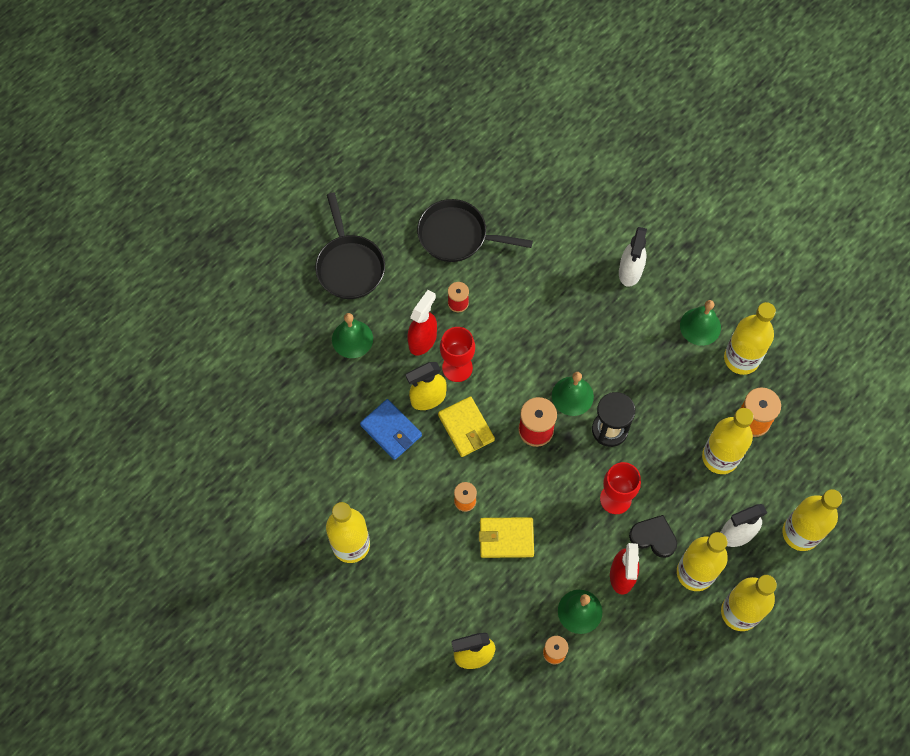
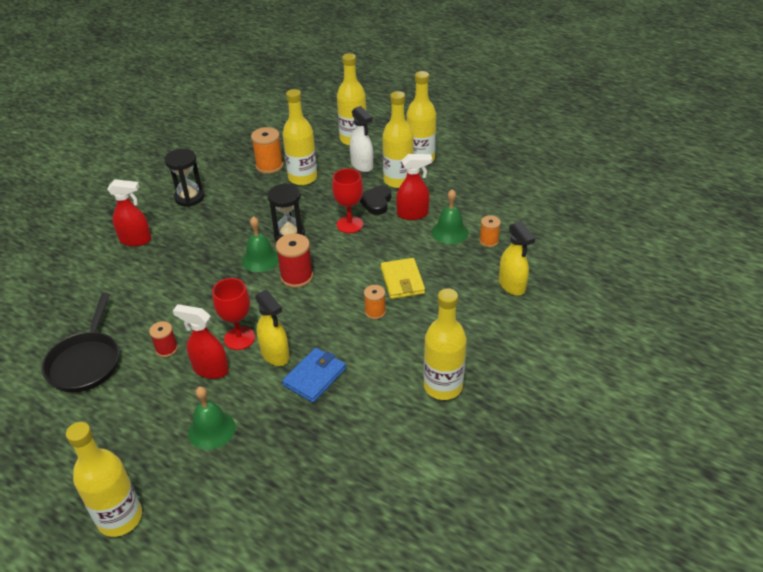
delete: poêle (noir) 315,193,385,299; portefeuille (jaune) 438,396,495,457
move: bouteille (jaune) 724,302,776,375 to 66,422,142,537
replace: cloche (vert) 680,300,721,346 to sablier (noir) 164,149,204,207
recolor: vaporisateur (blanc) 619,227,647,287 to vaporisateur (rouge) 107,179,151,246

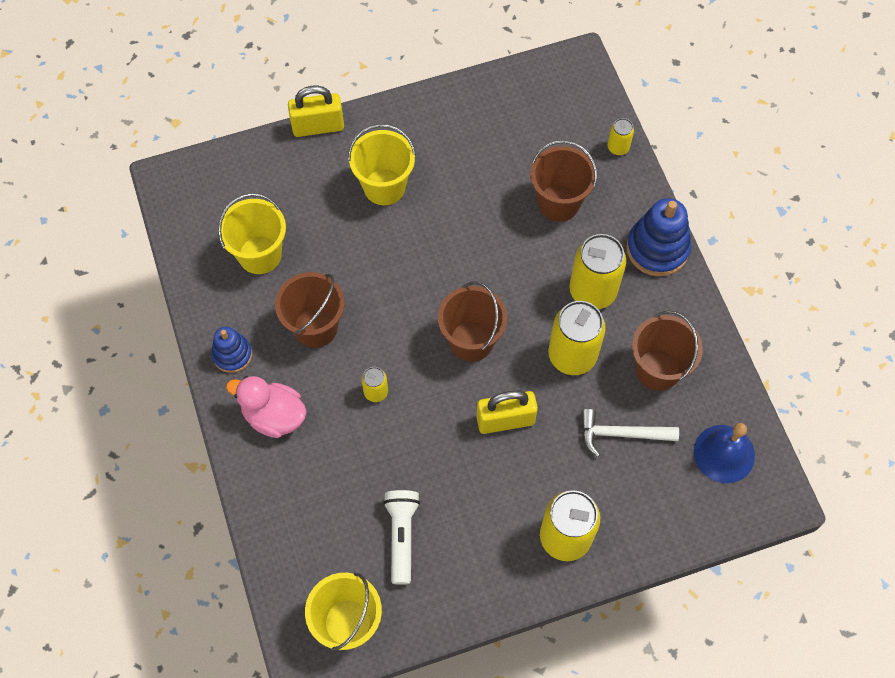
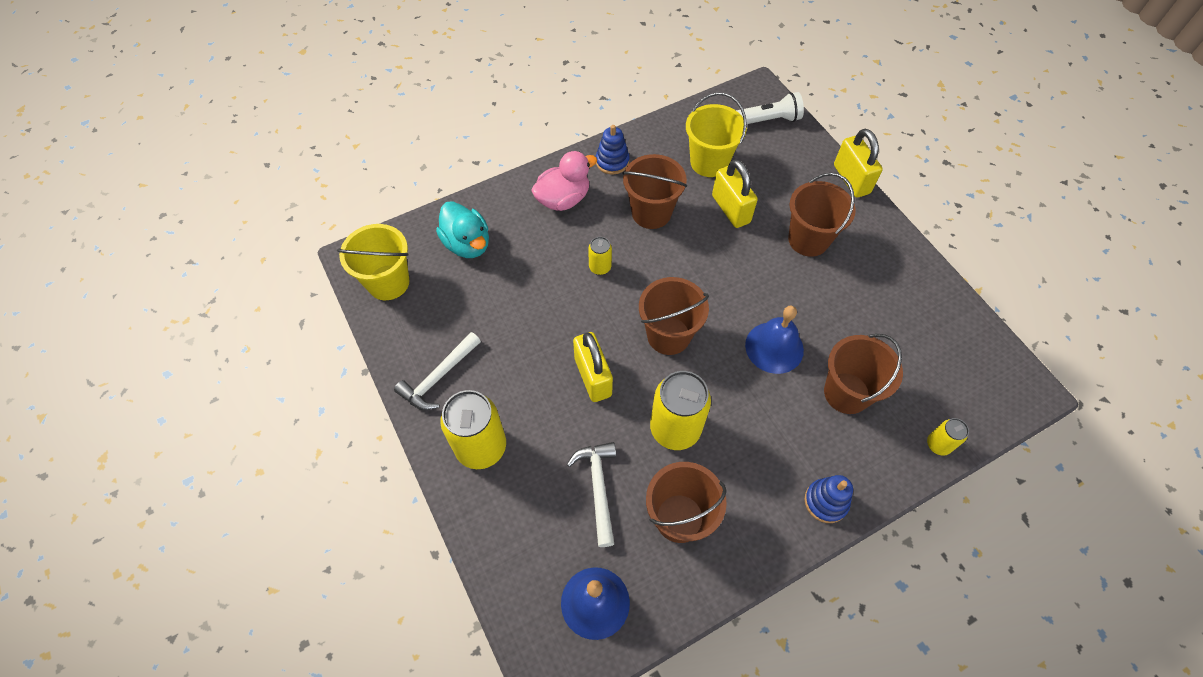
delete: canette (jaune) 569,234,626,309
insert: cadenas (jaune) 712,159,758,228; canard (turquoise) 436,201,489,258; cloche (bleu) 745,306,804,374; marteau (blanc) 394,332,481,410
move: lampe de poche (blanc) 383,490,420,585 to 736,92,804,124
recolor: seau (jaune) 348,124,416,205 to seau (marron) 788,173,856,257
rotate: canard (rose) 226,376,307,438 = 532,151,597,211 45 degrees clockwise
resize: jouet à empiler (bleu) 626,198,691,276 = 805,475,853,523 x0.61

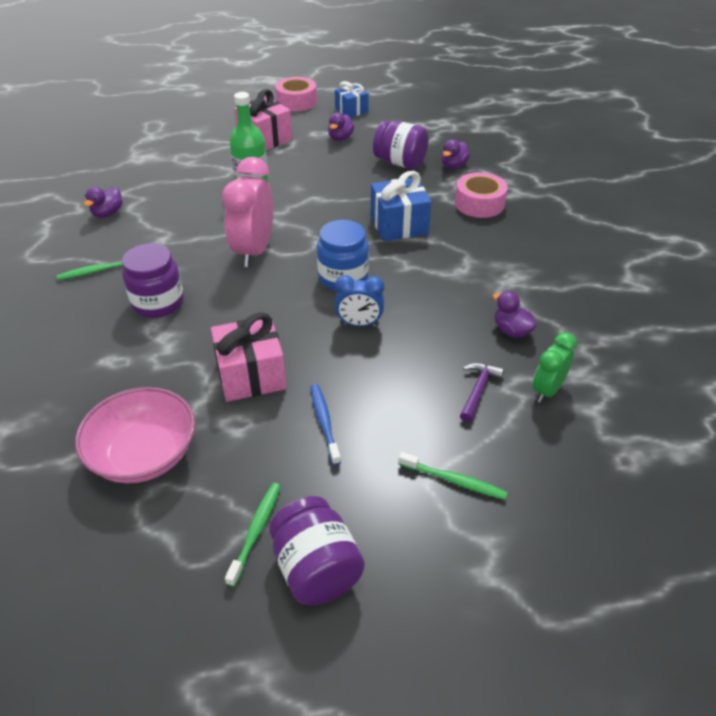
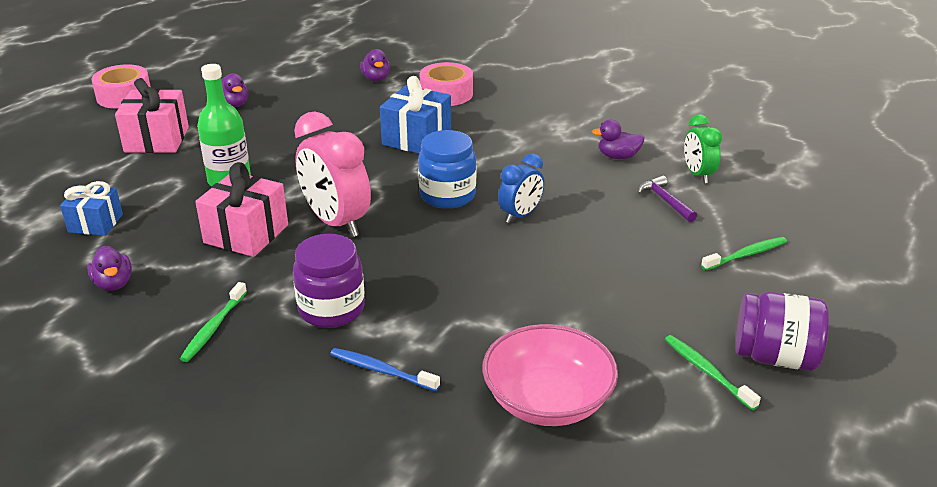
delete: bocal (violet) 373,121,429,169
move: cadeau (bleu) 335,81,369,118 to 60,181,123,236; cadeau (rose) 211,312,287,402 to 195,162,288,257; brosse à dents (bleu) 311,384,341,465 to 330,348,440,391

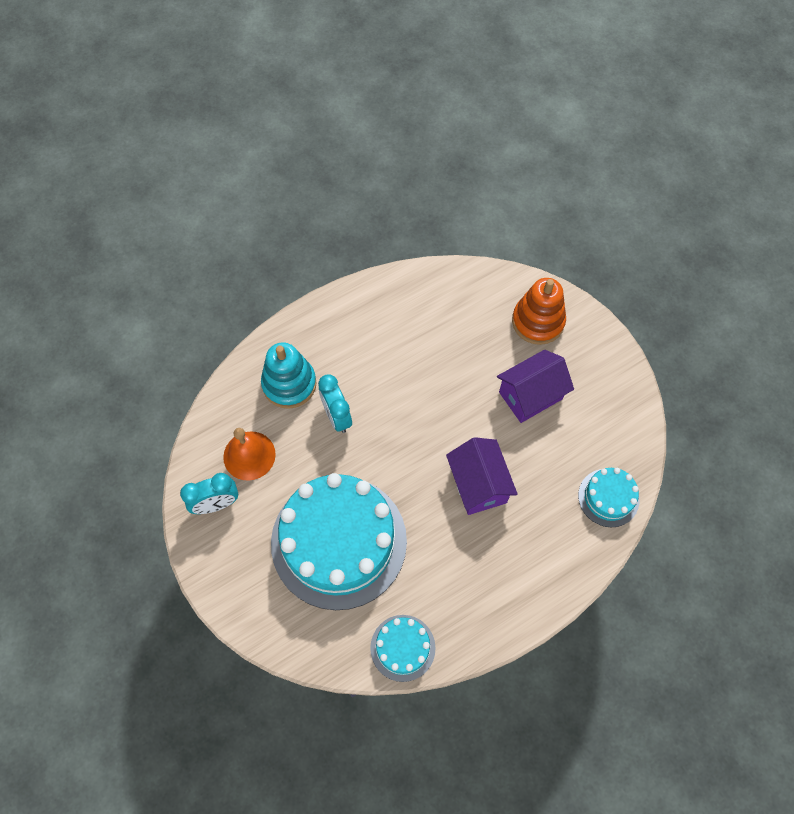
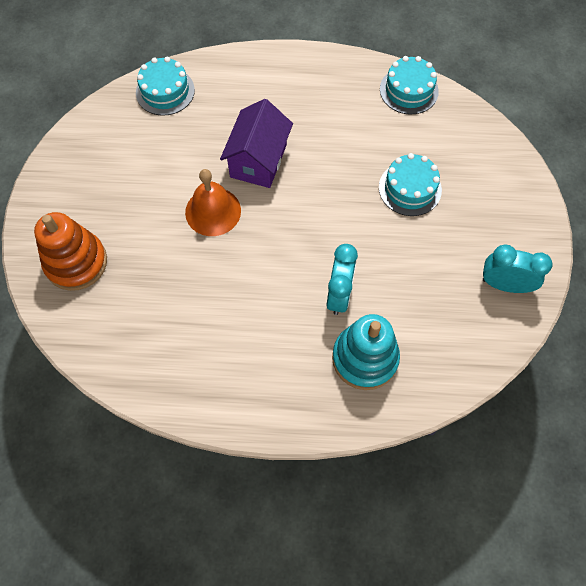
delete: maison (violet) 497,350,574,423
move: cloche (orange) 223,428,276,481 to 185,169,241,236
resize: gâteau (turquoise) 271,473,407,610 = 379,153,442,216 x0.46

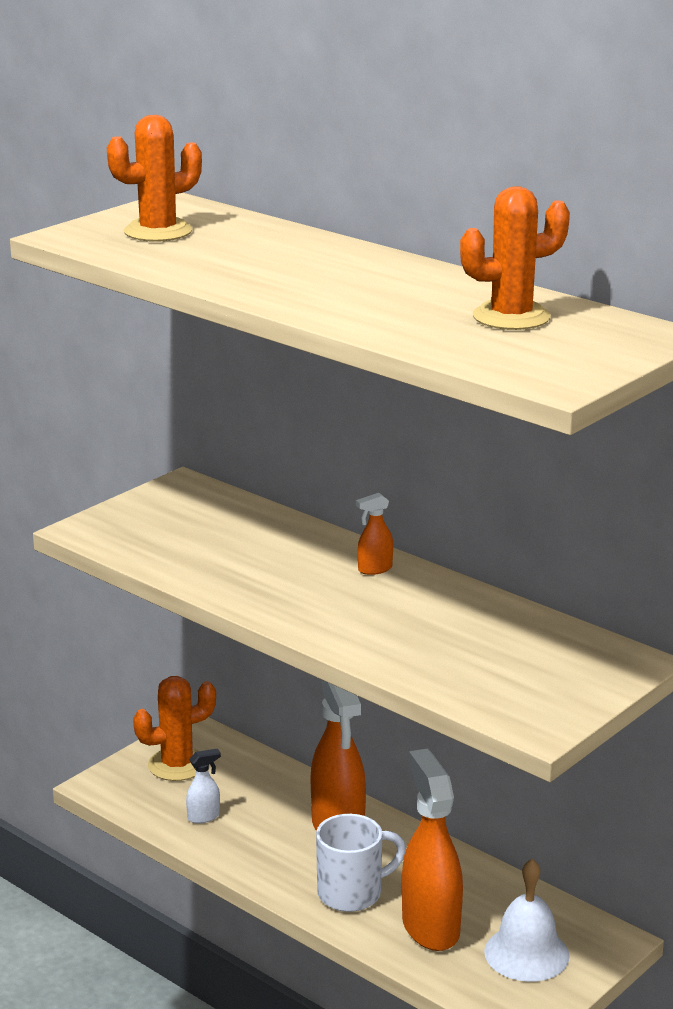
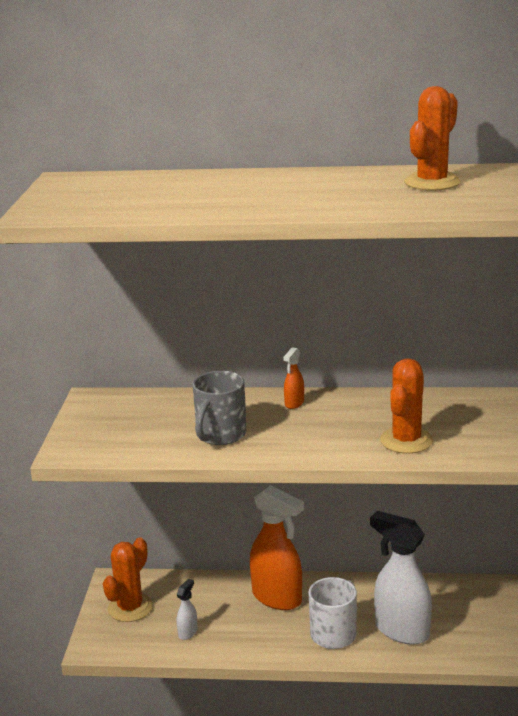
delete: cloche (blanc) 484,859,569,982
insert: tasse (gris) 192,371,247,445
move: cactus (orange) 107,115,202,242 to 380,358,433,454
recolor: vaporisateur (orange) 402,748,463,951 to vaporisateur (blanc) 370,511,432,645

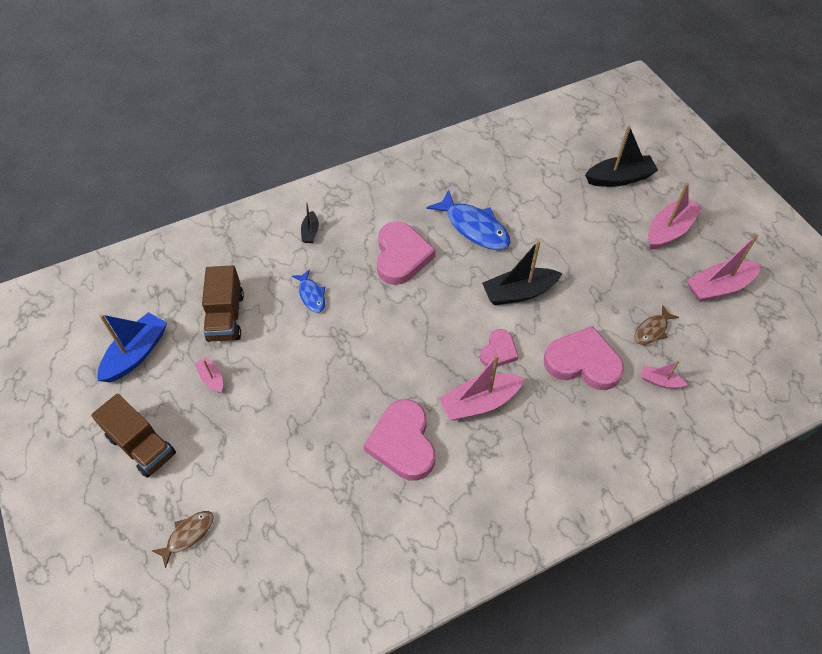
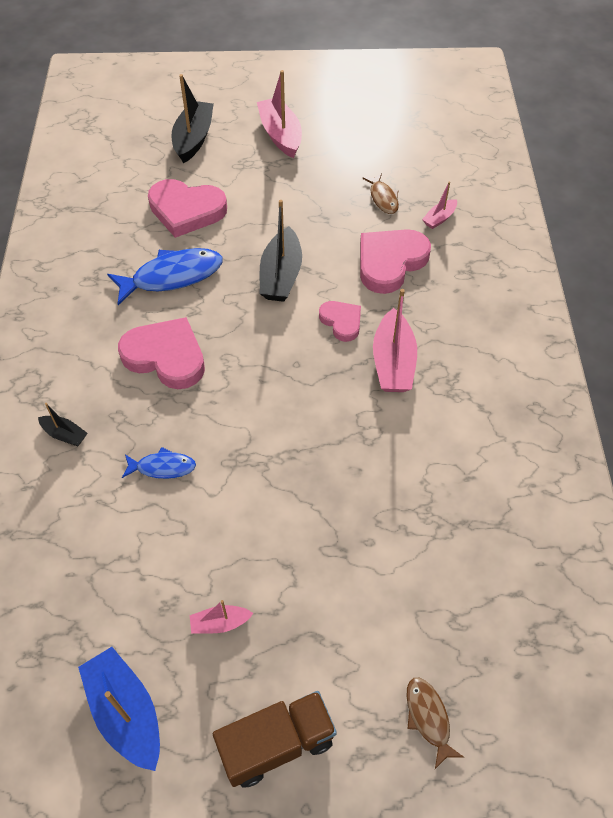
delete: bateau (rose) 687,234,761,302; camion (marron) 202,265,244,342
move: cœur (rose) 363,399,435,480 to 148,179,227,238

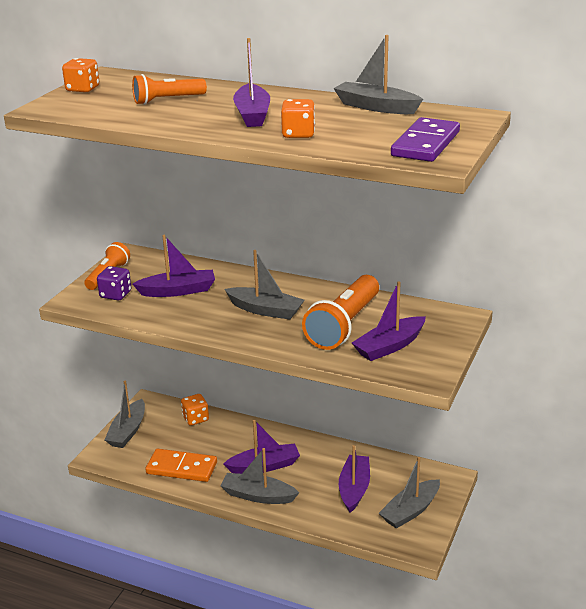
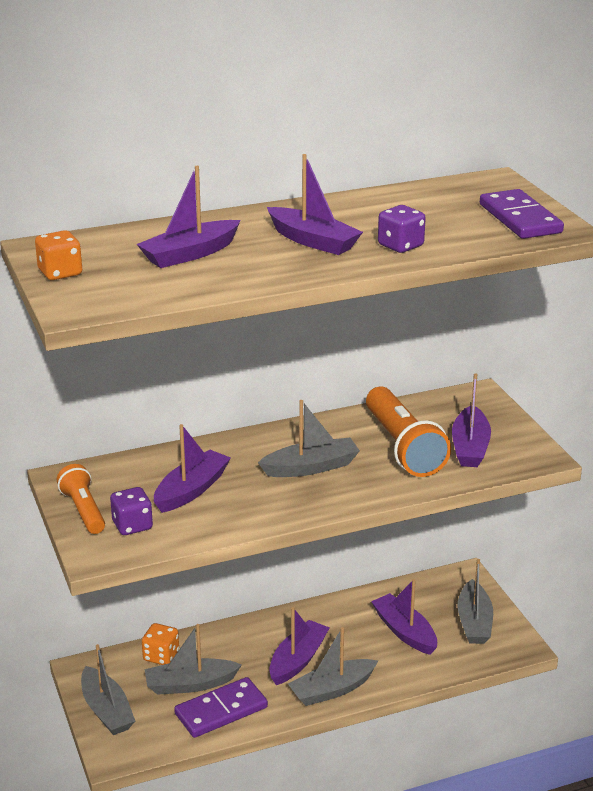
move: bateau (gris) 333,35,423,114 to 145,624,242,695
replace: lampe de poche (orange) 132,74,207,105 to bateau (violet) 137,166,241,268
recolor: dé (orange) 281,99,315,138 to dé (violet) 378,205,426,253; domino (orange) 145,449,217,482 to domino (violet) 174,677,268,738

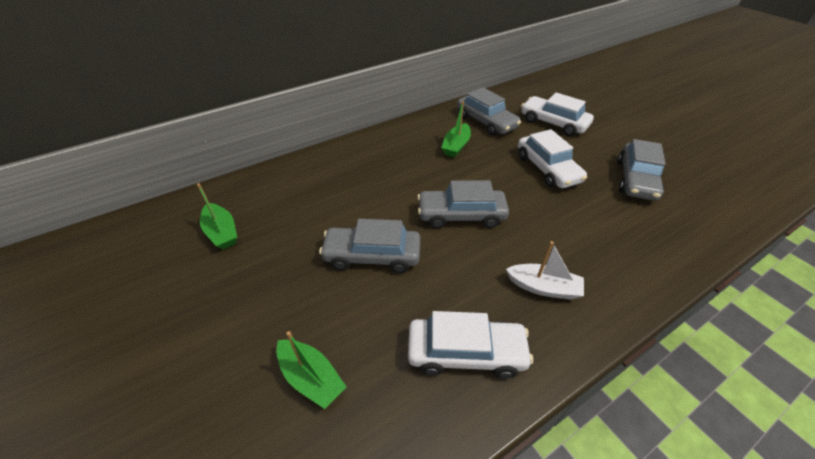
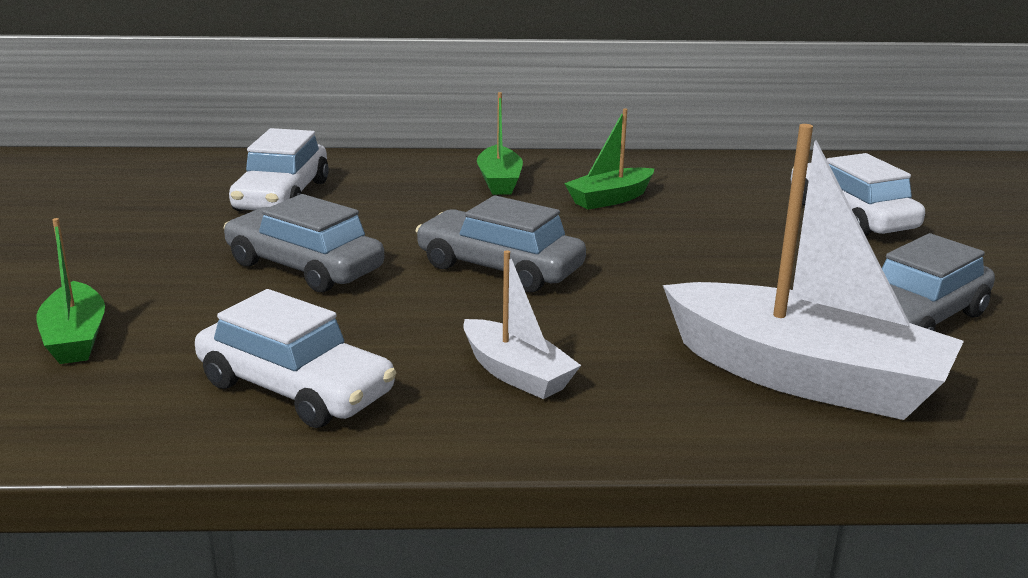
delete: voiture (gris) 457,87,521,136
insert: bateau (blanc) 663,124,964,420
move: voiture (blanc) 518,129,587,188 to 229,128,329,211; bateau (vert) 197,183,237,249 to 477,92,523,195

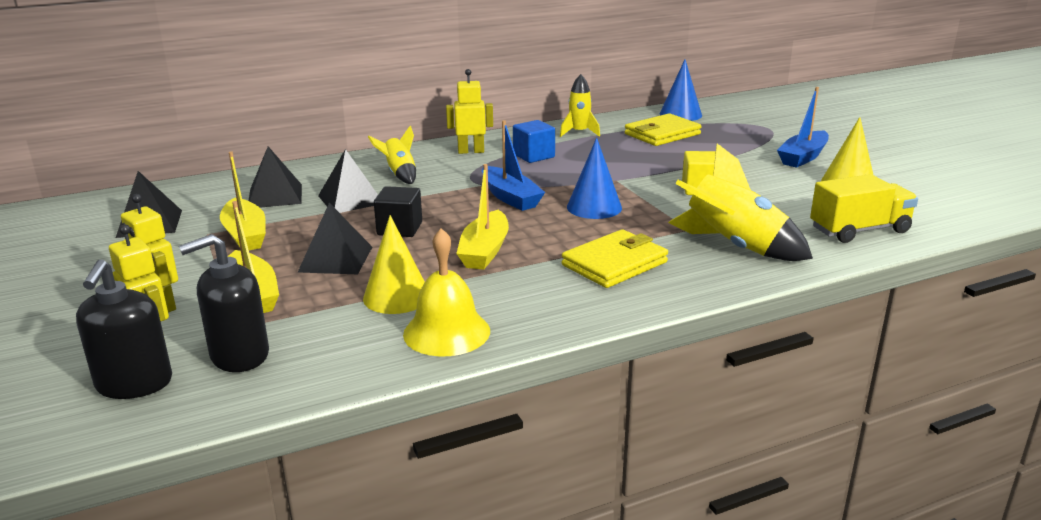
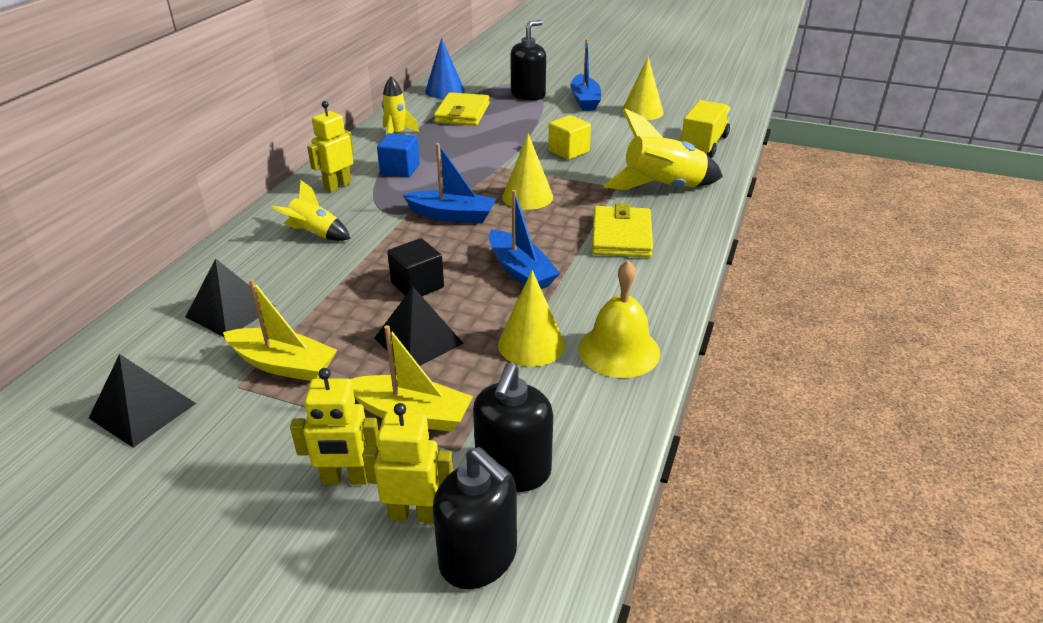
delete: pyramide (noir) 318,149,378,213
insert: distributeur de savon (noir) 511,20,546,100
recolor: cône (bleu) 567,138,622,219 to cône (jaune) 502,133,553,210; bateau (jaune) 456,164,509,270 to bateau (bleu) 489,190,560,289

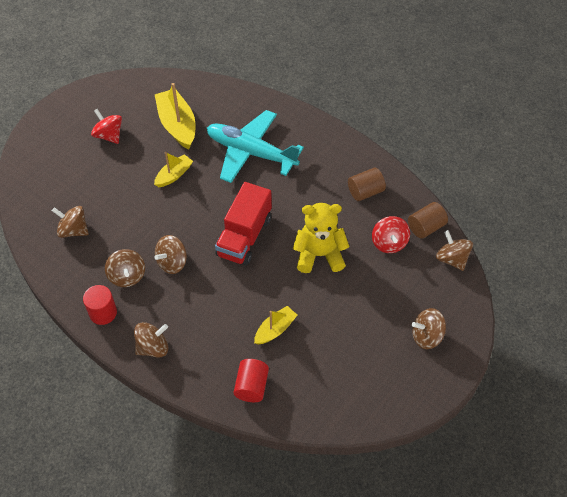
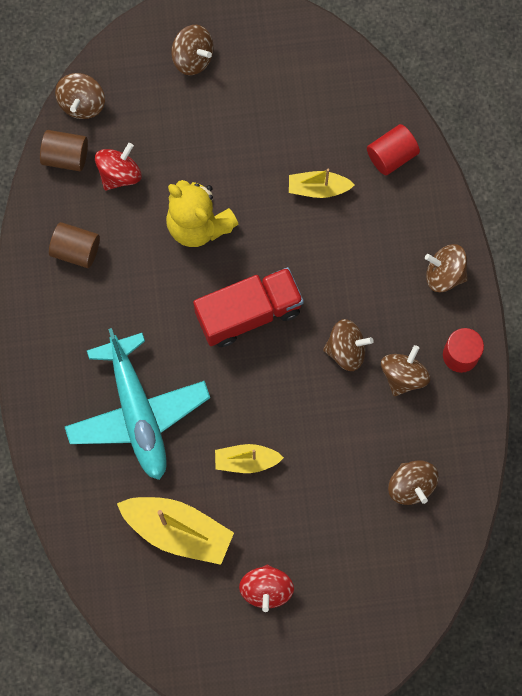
rotate: bateau (jaune) 155,83,196,149 = 117,497,234,565 90 degrees counterclockwise

